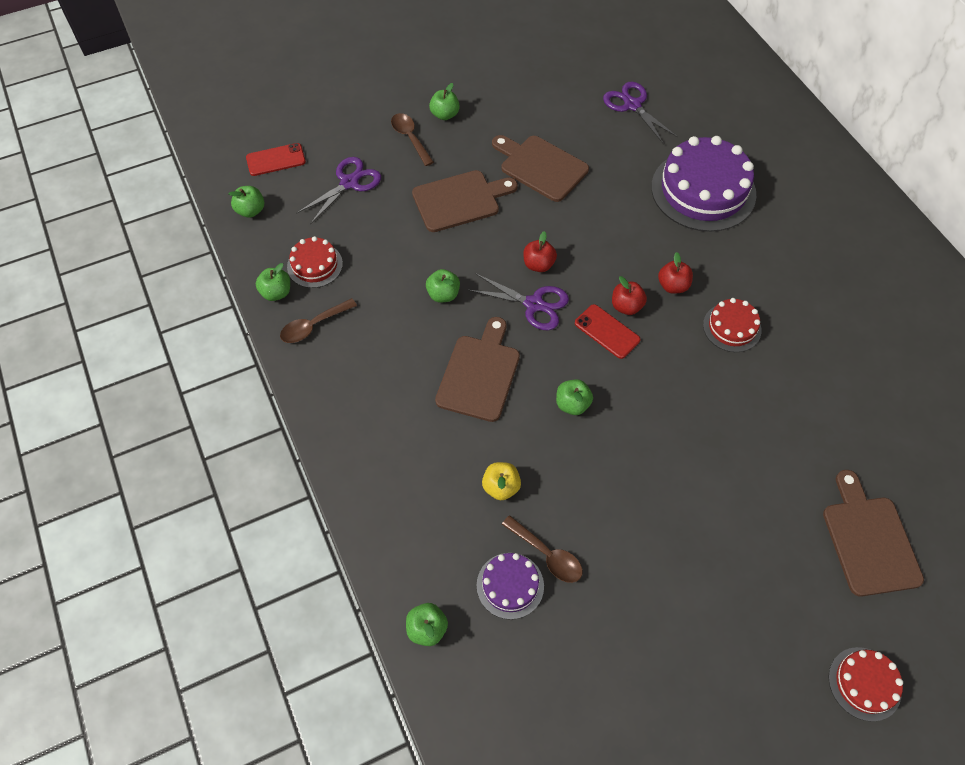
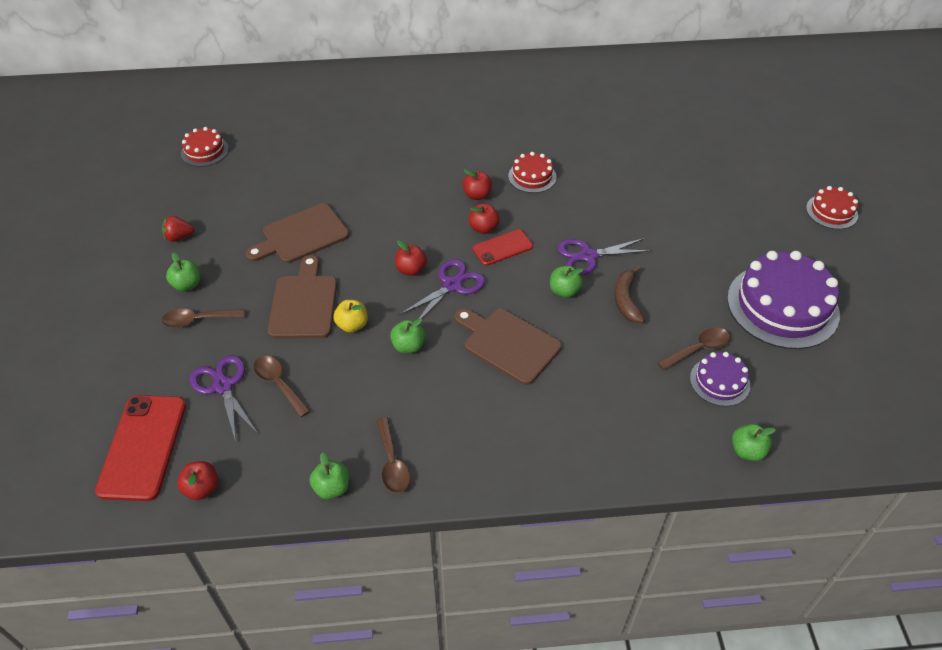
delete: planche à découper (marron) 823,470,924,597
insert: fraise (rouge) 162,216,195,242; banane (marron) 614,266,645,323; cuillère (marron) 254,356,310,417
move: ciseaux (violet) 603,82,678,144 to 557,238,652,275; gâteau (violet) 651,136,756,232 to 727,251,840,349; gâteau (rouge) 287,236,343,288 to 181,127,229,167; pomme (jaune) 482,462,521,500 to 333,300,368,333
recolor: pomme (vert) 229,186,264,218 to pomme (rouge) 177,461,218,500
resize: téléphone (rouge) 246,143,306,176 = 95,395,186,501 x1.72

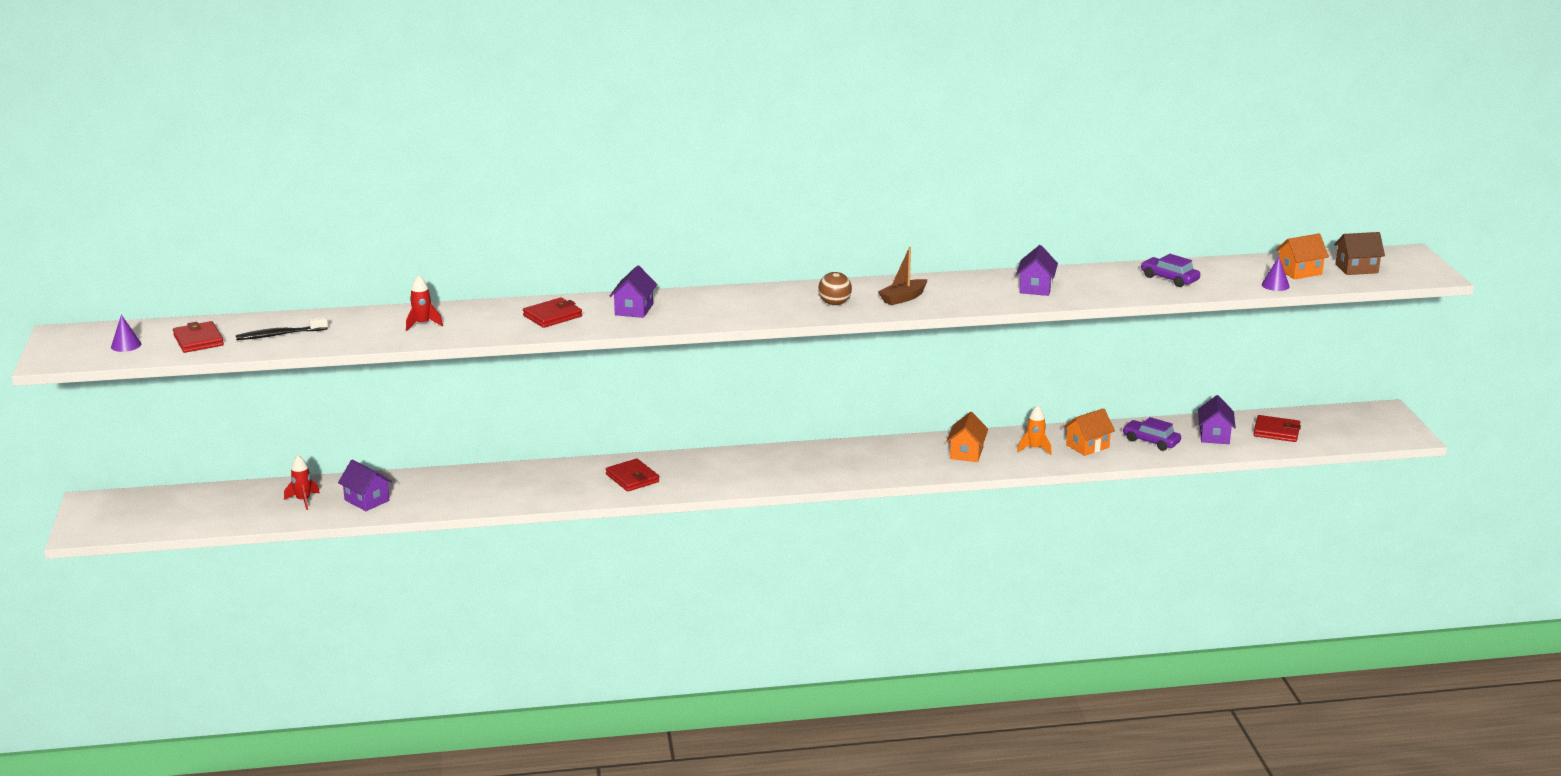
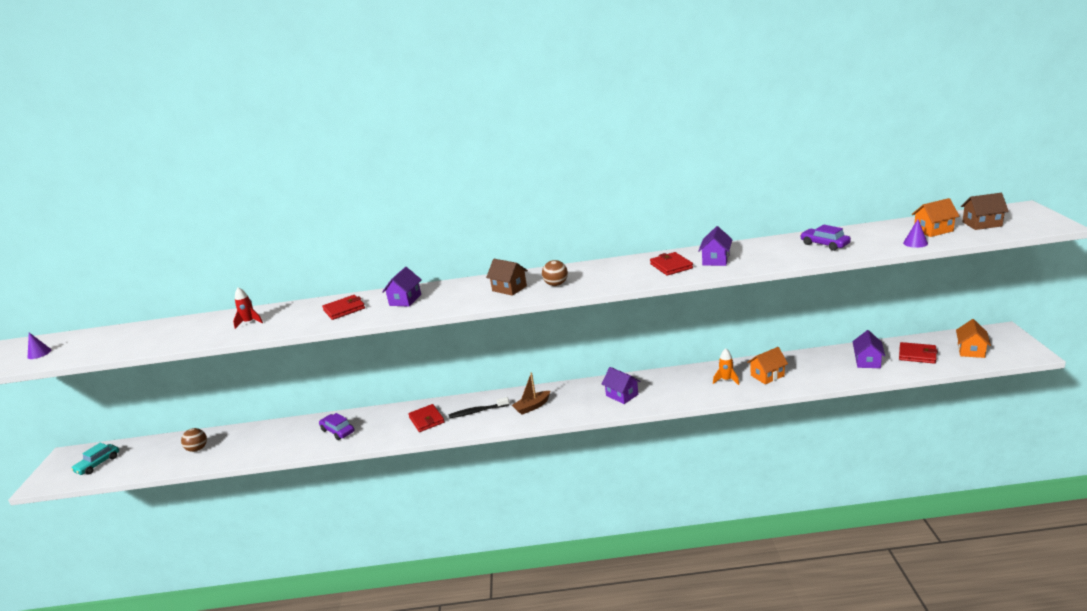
insert: maison (marron) 486,259,528,296; voiture (turquoise) 71,443,119,475
move: bateau (marron) 878,247,927,306 to 512,373,550,415; brosse à dents (noir) 236,317,328,340 to 449,397,509,418; portefeuille (rouge) 173,321,224,353 to 650,252,693,276; maison (orange) 946,412,988,462 to 956,319,991,358; voiture (violet) 1123,417,1181,451 to 319,413,354,440; maison (violet) 338,460,392,511 to 602,367,641,404
replace: fusée (rouge) 284,455,320,510 to balle (marron) 181,428,207,452

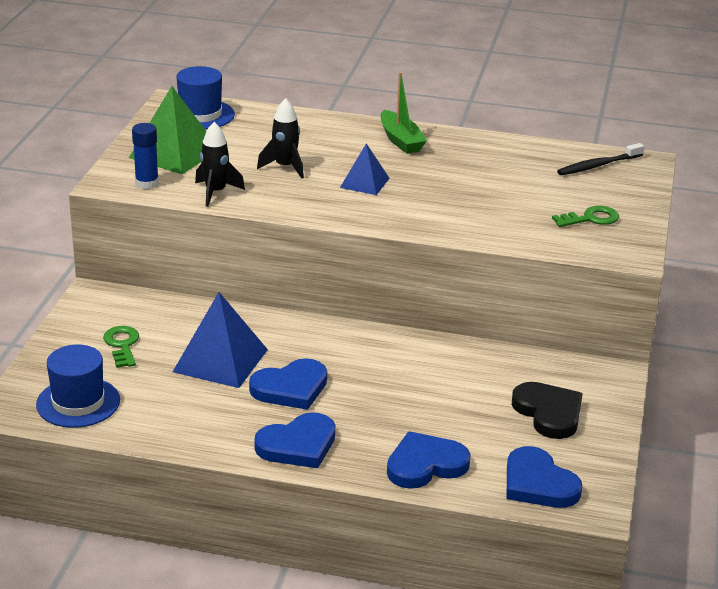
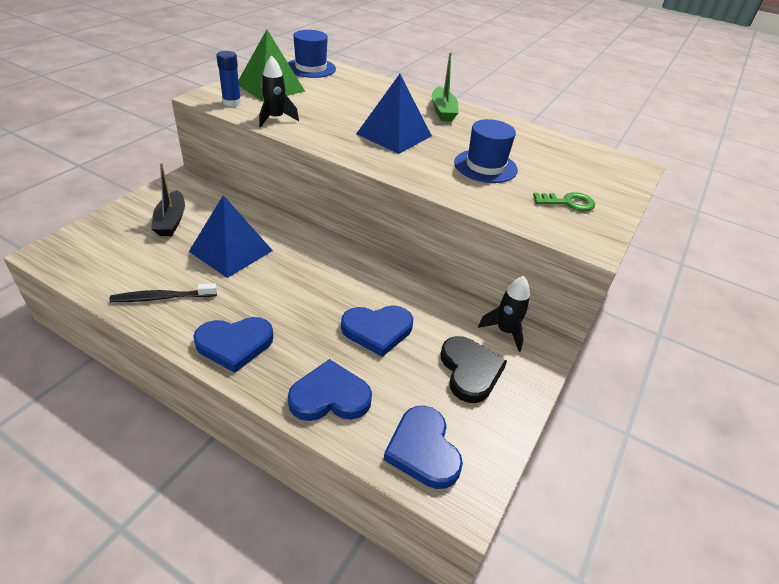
move: fusée (noir) 257,98,304,178 to 478,276,530,352; brosse à dents (noir) 557,143,644,175 to 110,283,217,302; chapeau (bleu) 36,345,120,428 to 454,119,518,183; cœur (bleu) 249,358,327,410 to 341,305,413,357
replace: clé (vert) 103,326,139,368 to bateau (noir) 151,163,185,236
resize: pyramide (bleu) 340,144,390,195 = 356,74,432,154 x1.72

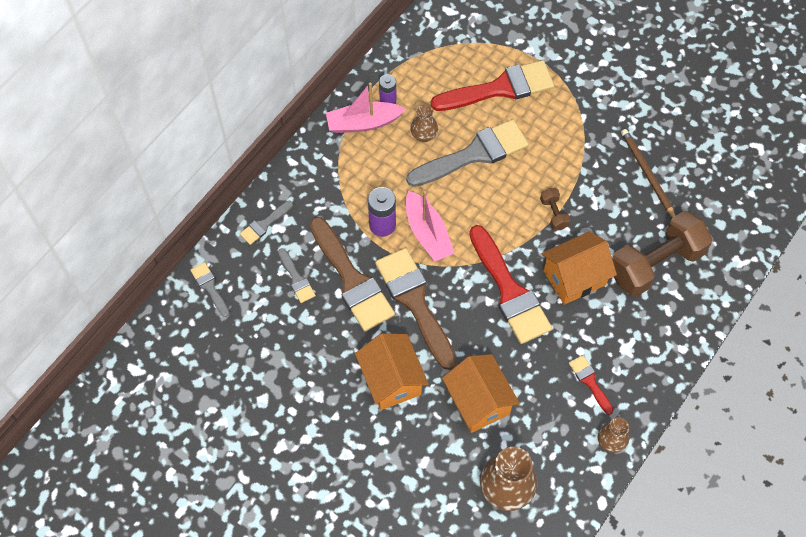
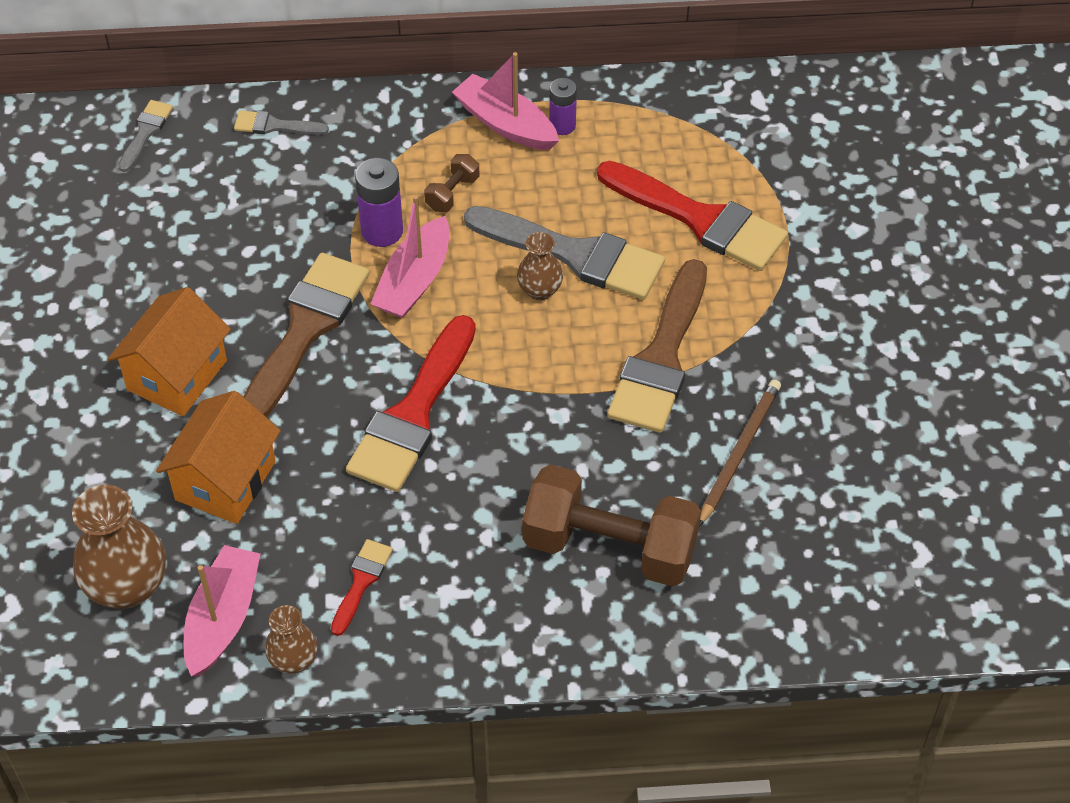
delete: maison (orange) 541,231,617,305; pinceau (gris) 278,248,316,303
insert: bateau (rose) 184,545,261,676
move: vase (marron) 410,104,438,142 to 517,232,563,300; haltère (marron) 540,188,570,230 to 424,154,480,212; pinceau (marron) 310,217,395,331 to 607,259,707,433

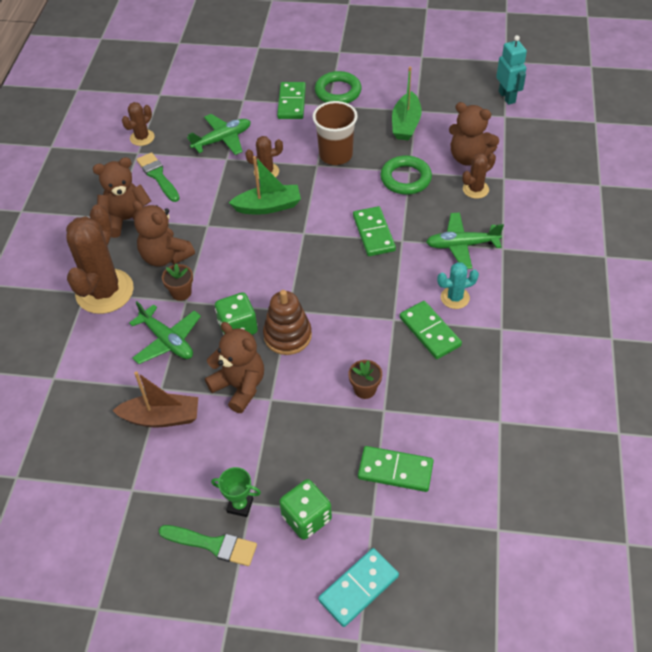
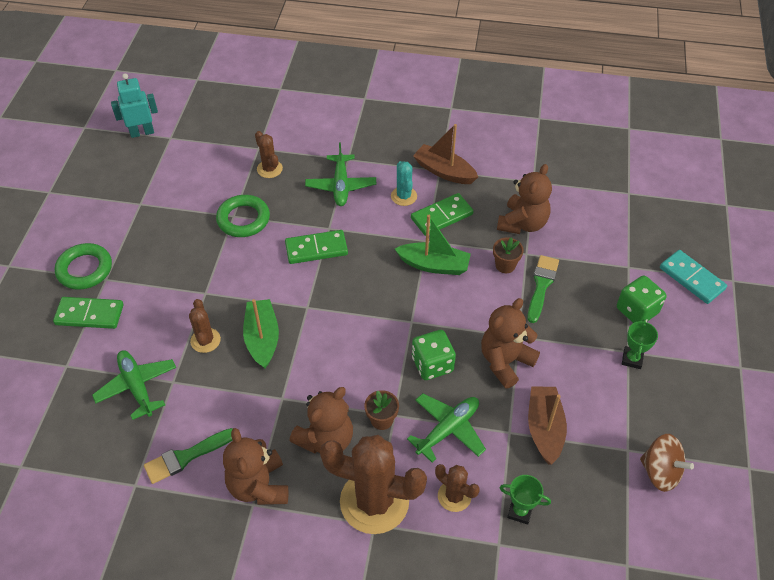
delete: gobelet (marron) 313,101,358,165; jouet à empiler (marron) 263,290,312,355; domino (vert) 358,446,434,492
insert: bateau (marron) 413,124,478,184; toupie (marron) 640,434,694,492; trophée (vert) 500,475,551,525
move: bateau (vert) 392,66,422,140 to 395,215,471,275; cactus (marron) 122,102,155,146 to 435,464,480,512; ours en peluche (marron) 449,102,499,166 to 497,164,552,234; pinceau (vert) 159,525,257,566 to 527,255,559,323

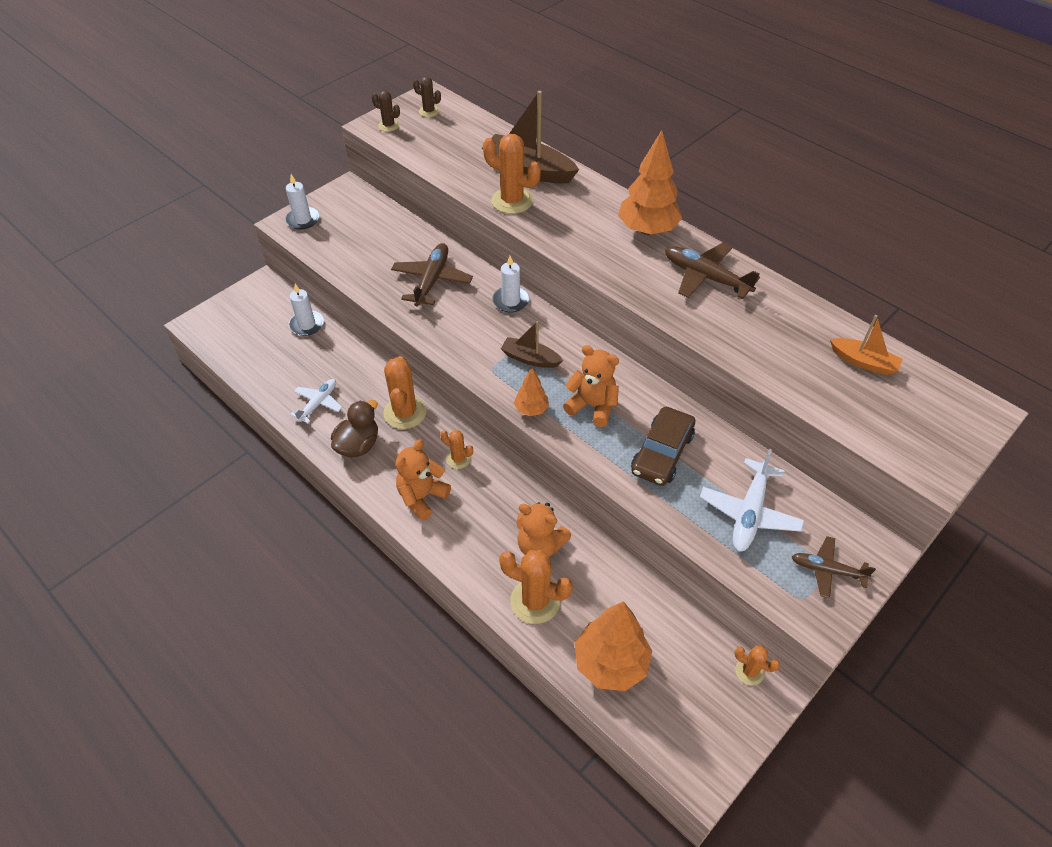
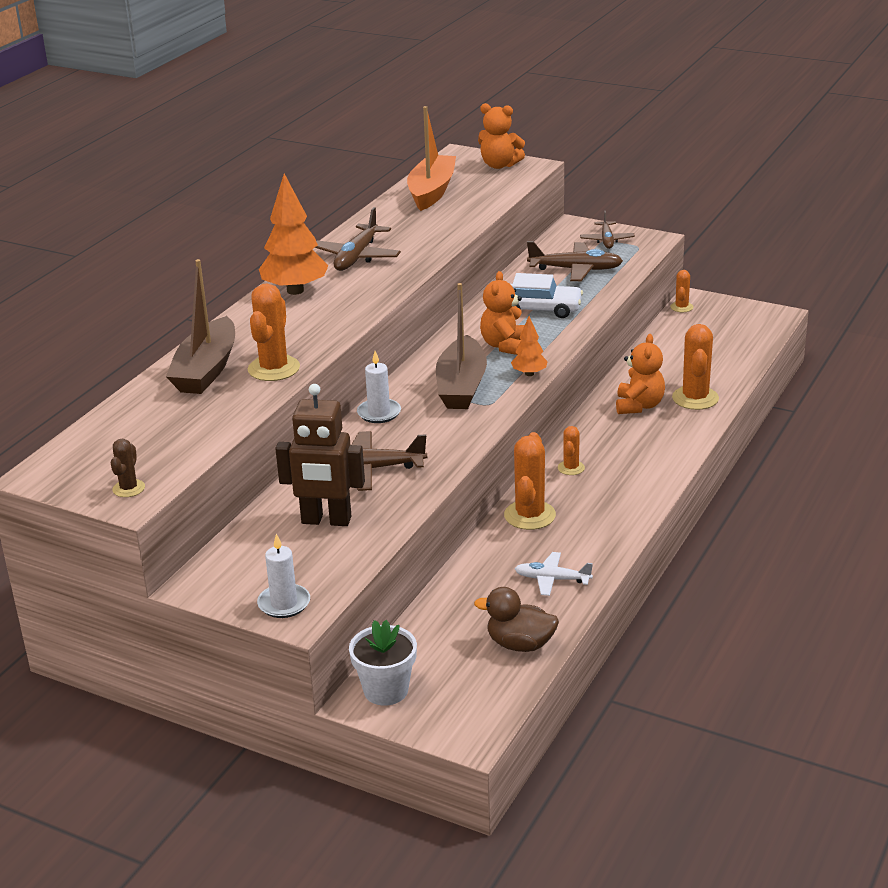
delete: cactus (marron) 413,77,441,117; bougie (blanc) 289,284,324,336; arbre (orange) 574,601,652,691
insert: robot (marron) 275,384,365,526; pot de fleurs (blanc) 349,620,417,706
move: canard (marron) 331,400,378,457 to 474,587,559,652; ours en peluche (orange) 395,440,451,521 to 478,103,525,169
recolor: voiture (marron) 631,407,695,486 to voiture (blanc) 511,273,583,318; avion (blanc) 700,449,805,552 to avion (marron) 527,241,623,281
rotate: cactus (orange) 383,356,426,429 = 504,432,556,530 60 degrees counterclockwise
resize: bateau (orange) 830,315,903,375 = 407,106,456,211 x1.76; bateau (marron) 501,321,563,368 = 436,283,487,409 x1.76

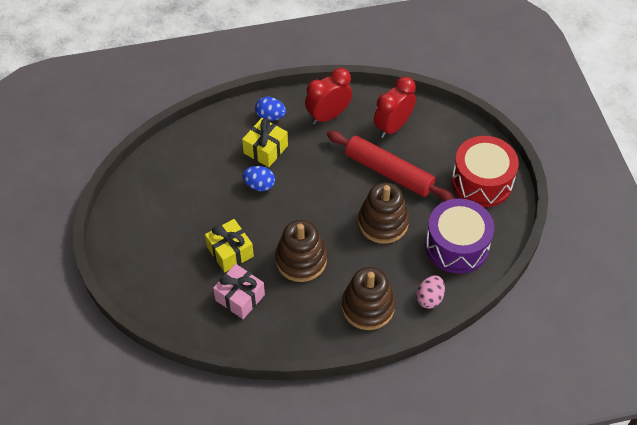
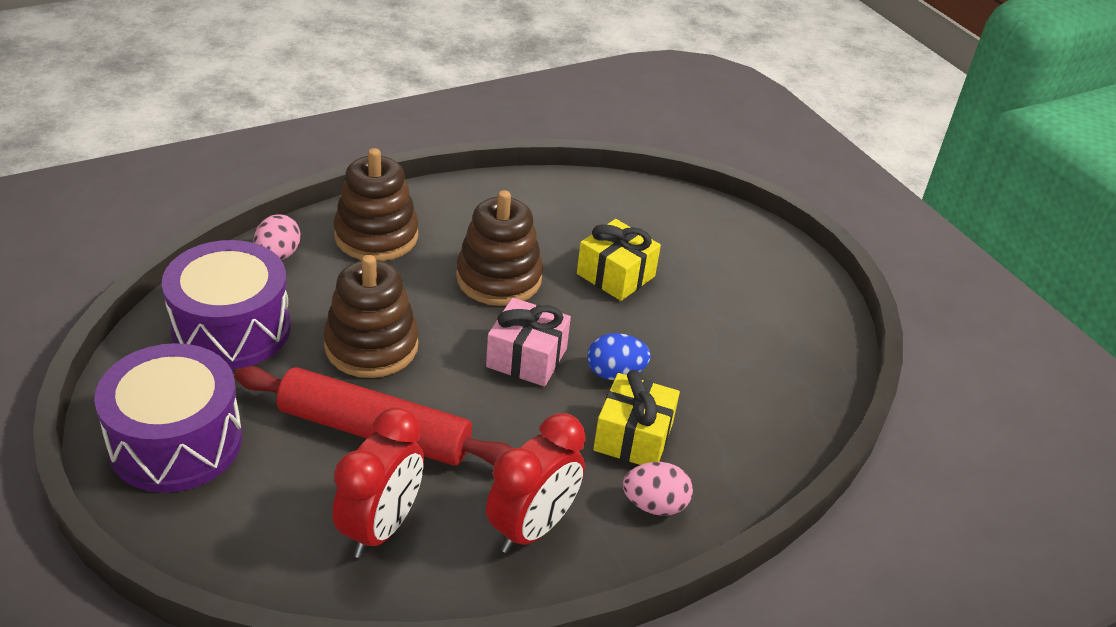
move: cadeau (rose) 213,264,265,319 to 486,298,571,387
recolor: œuf (bleu) 255,97,286,121 to œuf (rose) 623,462,693,516; tambour (rouge) 452,136,519,207 to tambour (violet) 94,343,242,492

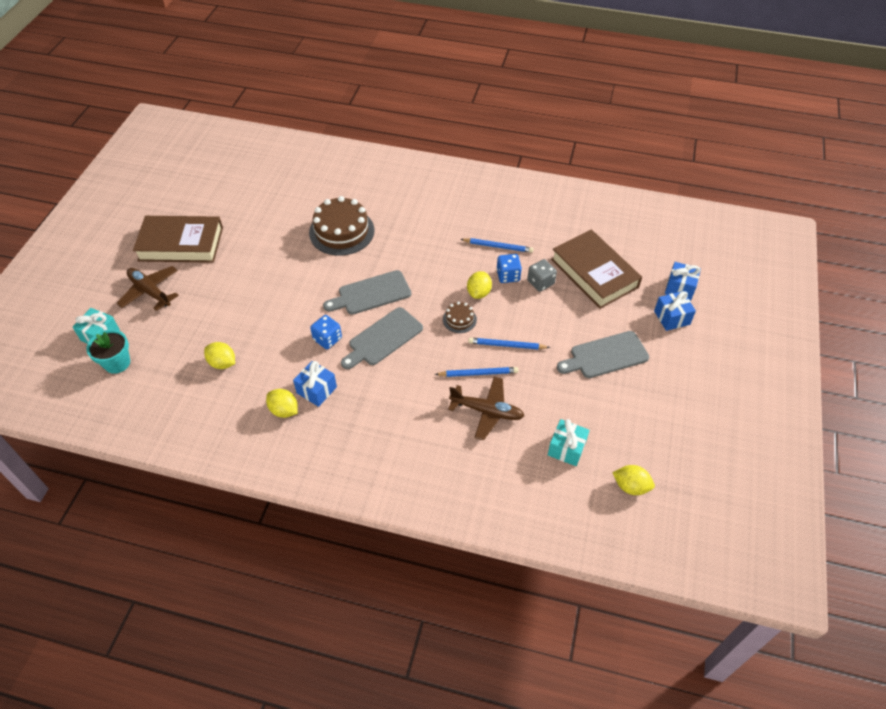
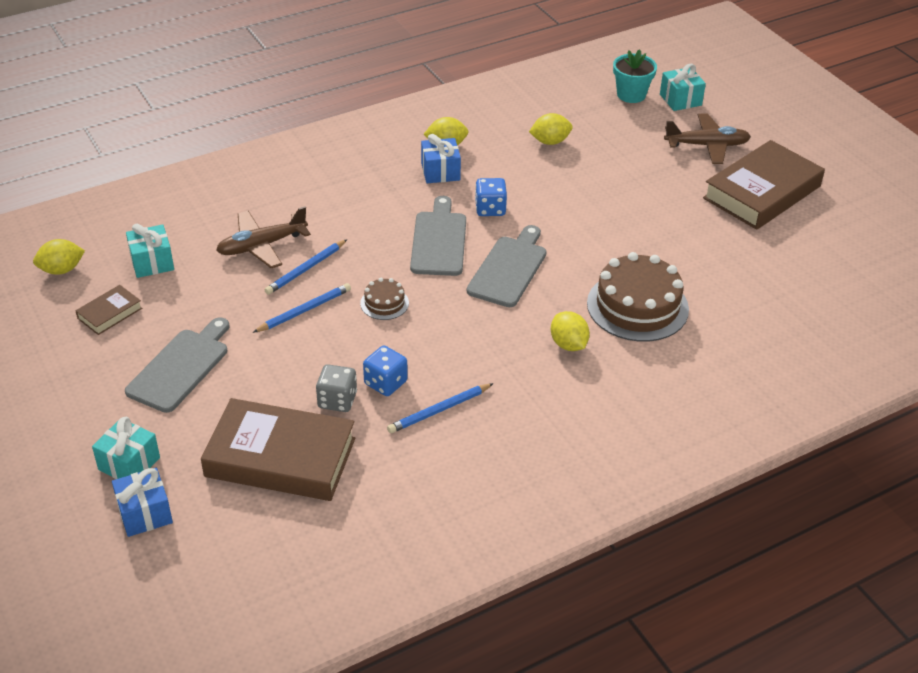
insert: livre (marron) 75,285,142,335
move: citron (jaune) 467,271,492,299 to 551,311,590,351
recolor: cadeau (bleu) 654,291,696,331 to cadeau (turquoise) 92,417,160,479

